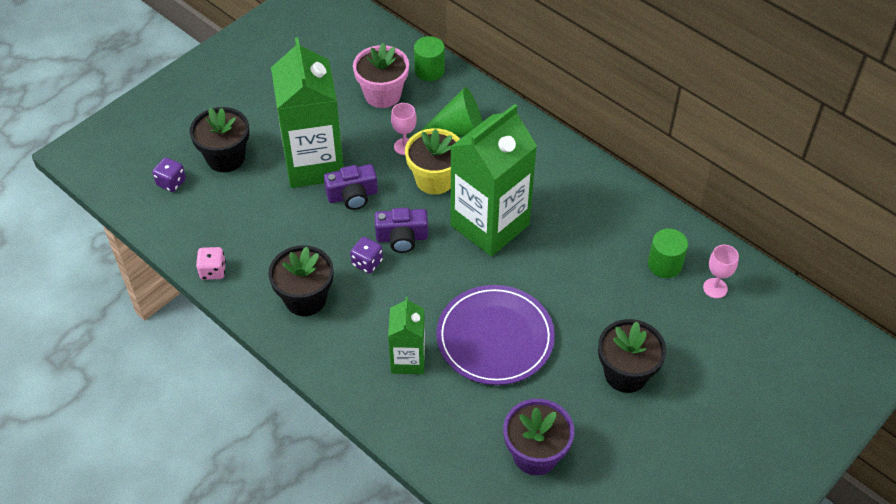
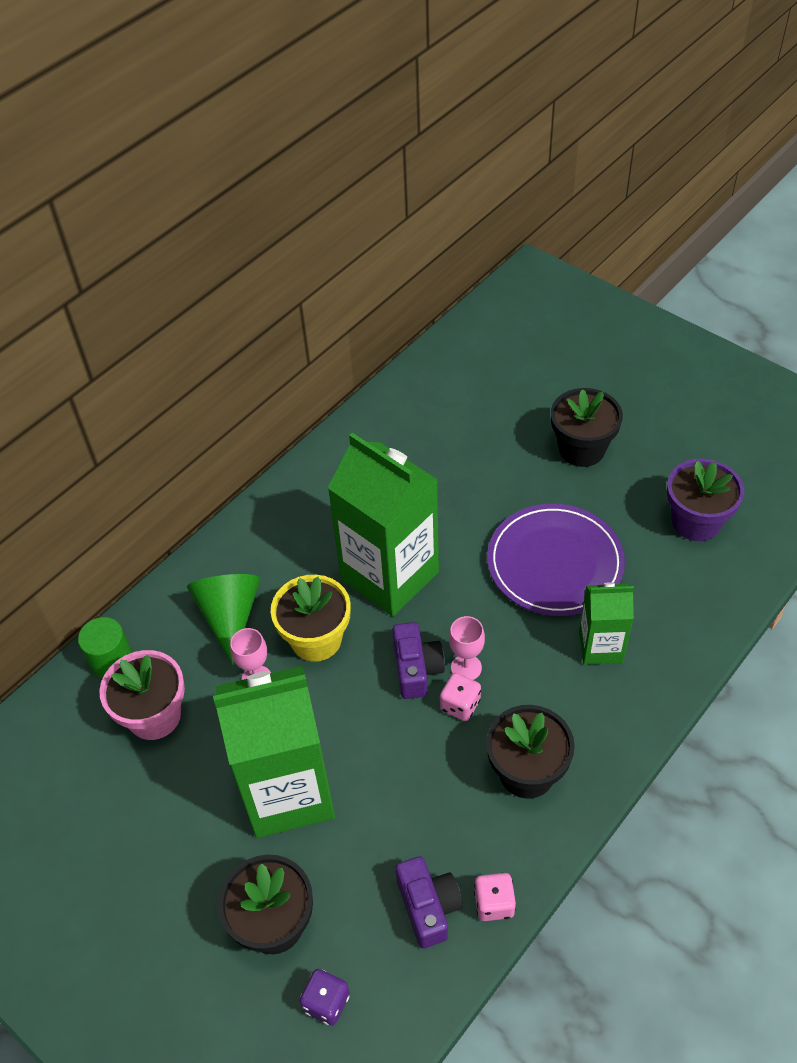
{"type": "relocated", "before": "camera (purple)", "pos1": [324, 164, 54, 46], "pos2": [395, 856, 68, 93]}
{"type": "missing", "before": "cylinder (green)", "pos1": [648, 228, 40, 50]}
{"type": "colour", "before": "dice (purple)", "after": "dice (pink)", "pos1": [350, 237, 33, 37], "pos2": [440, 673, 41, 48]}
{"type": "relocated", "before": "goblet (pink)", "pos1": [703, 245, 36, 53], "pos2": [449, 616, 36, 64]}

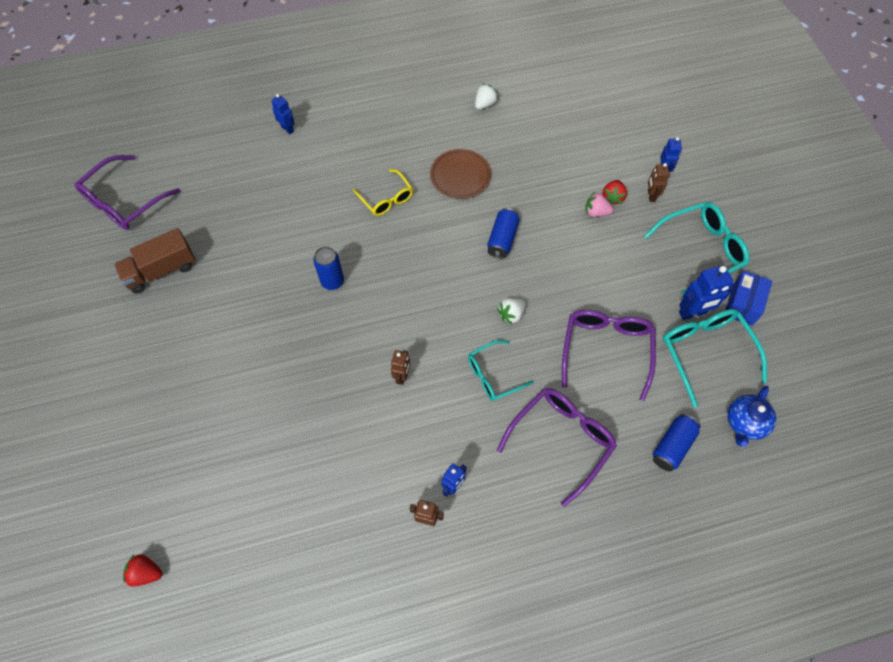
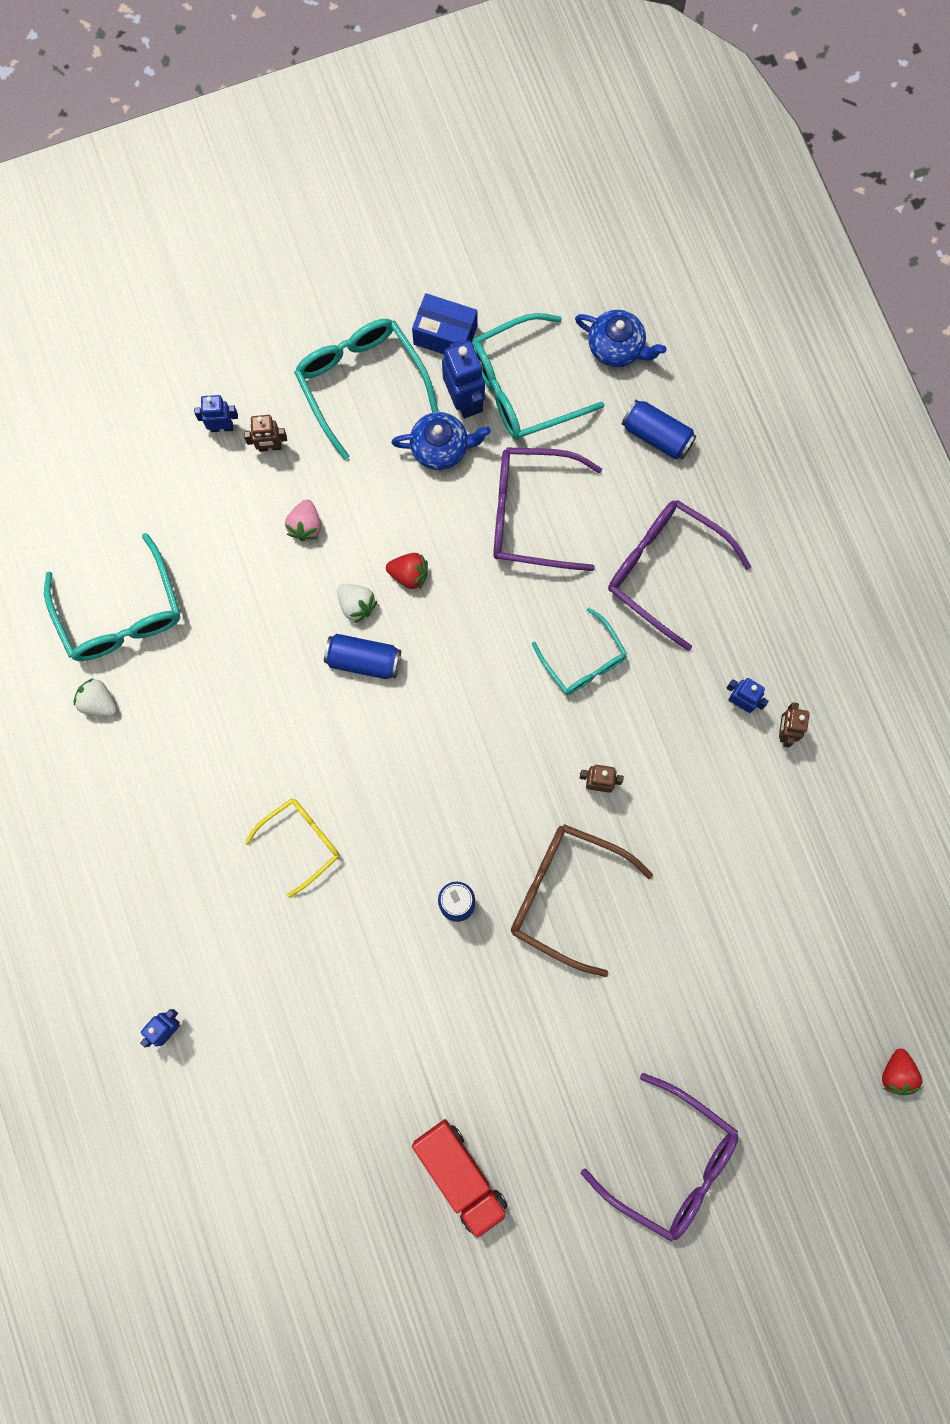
{"type": "missing", "before": "plate (brown)", "pos1": [430, 149, 61, 50]}
{"type": "relocated", "before": "glasses (purple)", "pos1": [74, 155, 107, 75], "pos2": [581, 1073, 157, 169]}
{"type": "relocated", "before": "strawberry (red)", "pos1": [603, 180, 24, 25], "pos2": [386, 553, 42, 37]}
{"type": "colour", "before": "truck (brown)", "after": "truck (red)", "pos1": [114, 228, 82, 66], "pos2": [412, 1119, 96, 120]}
{"type": "relocated", "before": "strawberry (white)", "pos1": [497, 298, 29, 27], "pos2": [337, 584, 40, 39]}
{"type": "appeared", "after": "teapot (blue)", "pos2": [391, 412, 100, 58]}
{"type": "appeared", "after": "glasses (turquoise)", "pos2": [44, 533, 136, 128]}
{"type": "appeared", "after": "glasses (brown)", "pos2": [511, 824, 142, 153]}

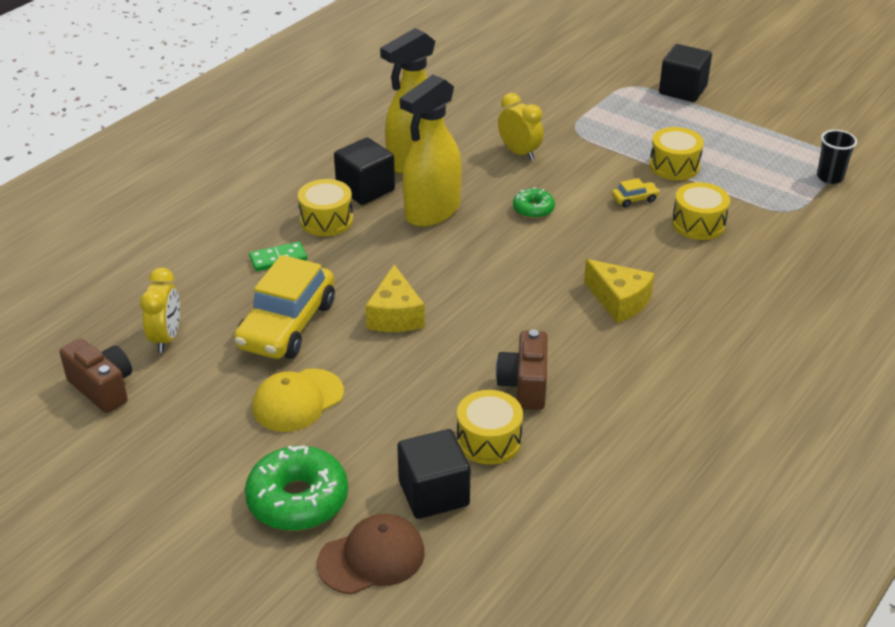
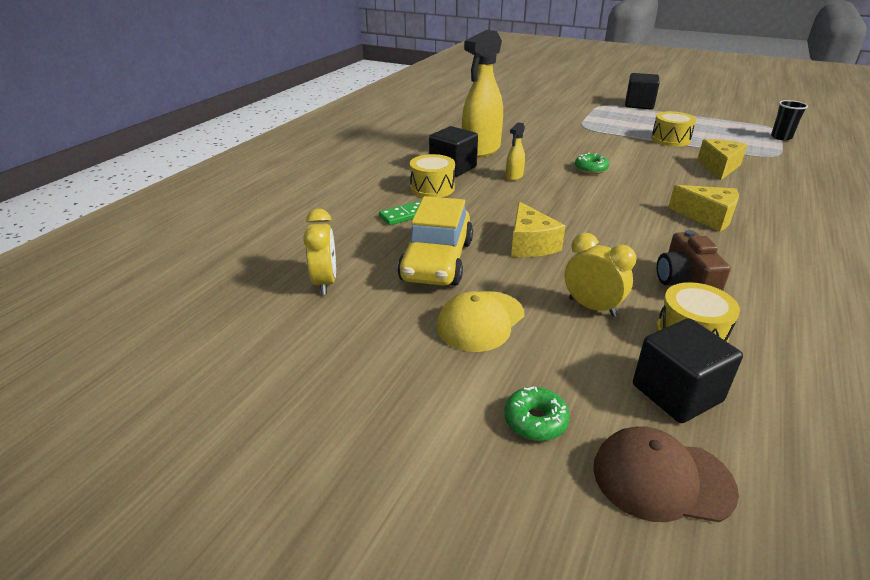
{"type": "size", "before": "spray bottle (yellow)", "pos1": [400, 75, 62, 152], "pos2": [506, 122, 19, 59], "scale": 0.44}
{"type": "relocated", "before": "clock (yellow)", "pos1": [498, 93, 45, 67], "pos2": [565, 233, 72, 84]}
{"type": "missing", "before": "car (yellow)", "pos1": [612, 178, 48, 30]}
{"type": "exchanged", "before": "drum (yellow)", "after": "cheese (yellow)", "pos1": [672, 182, 58, 58], "pos2": [697, 139, 50, 41]}
{"type": "missing", "before": "camera (brown)", "pos1": [60, 338, 72, 75]}
{"type": "size", "before": "donut (green)", "pos1": [245, 445, 103, 86], "pos2": [504, 386, 66, 55], "scale": 0.54}
{"type": "spun", "before": "cap (brown)", "pos1": [317, 514, 108, 81], "pos2": [593, 426, 146, 97], "turn": -135}

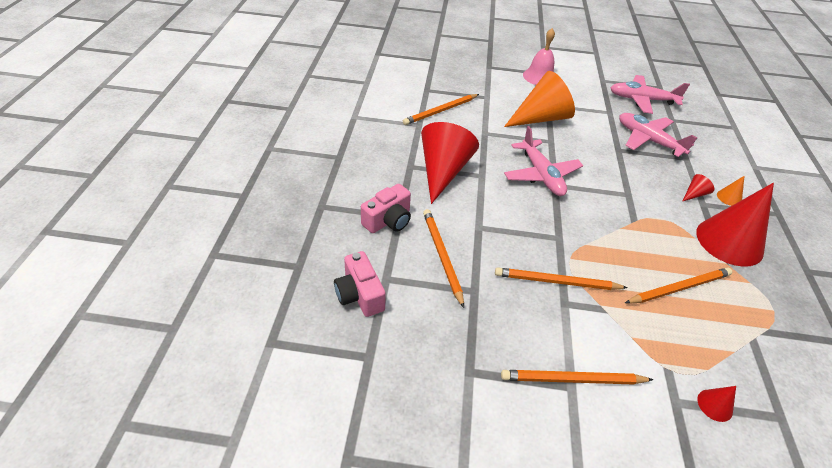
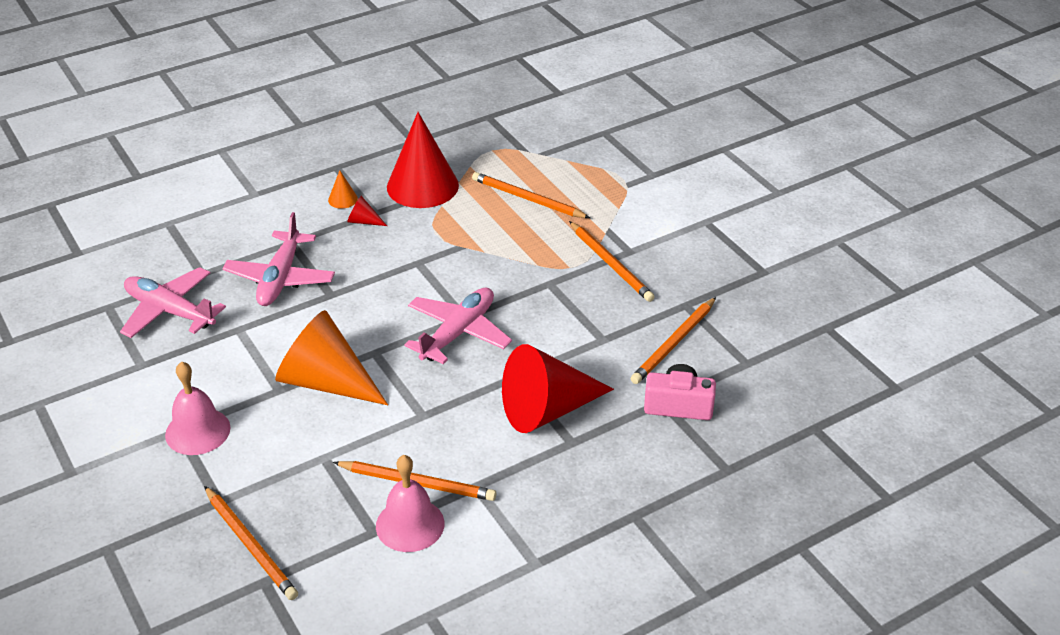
{"type": "spun", "before": "plane (pink)", "pos1": [611, 75, 79, 39], "pos2": [120, 267, 106, 71], "turn": 150}
{"type": "missing", "before": "camera (pink)", "pos1": [334, 251, 52, 66]}
{"type": "relocated", "before": "pencil (orange)", "pos1": [501, 370, 152, 15], "pos2": [204, 486, 94, 114]}
{"type": "missing", "before": "cone (red)", "pos1": [697, 386, 39, 36]}
{"type": "appeared", "after": "bell (pink)", "pos2": [376, 455, 68, 97]}

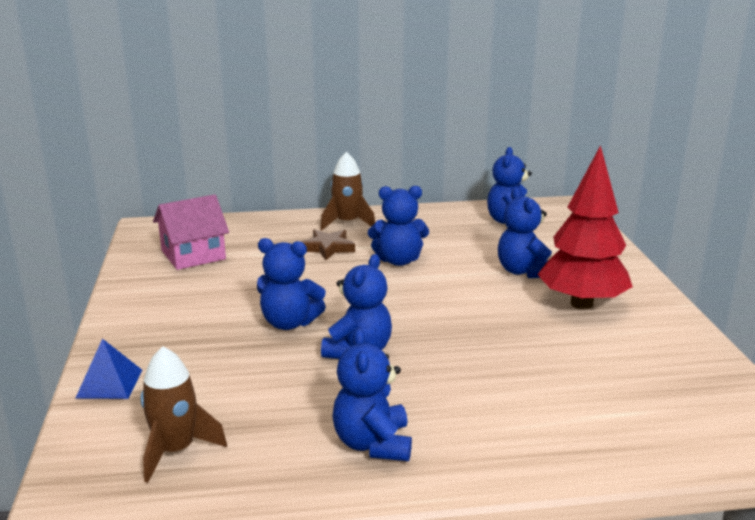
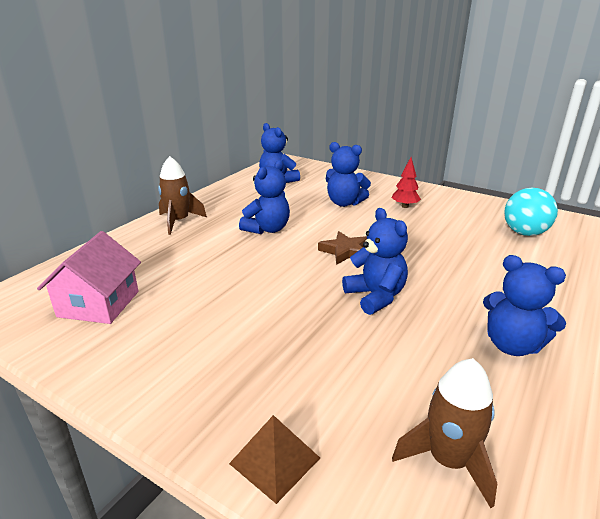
{"type": "size", "before": "tree (red)", "pos1": [537, 145, 96, 164], "pos2": [392, 157, 29, 51], "scale": 0.45}
{"type": "relocated", "before": "star (brown)", "pos1": [301, 229, 54, 31], "pos2": [318, 231, 49, 34]}
{"type": "missing", "before": "teddy bear (blue)", "pos1": [257, 238, 69, 92]}
{"type": "colour", "before": "pyramid (blue)", "after": "pyramid (brown)", "pos1": [75, 339, 67, 60], "pos2": [229, 415, 91, 89]}
{"type": "appeared", "after": "ball (turquoise)", "pos2": [504, 188, 54, 48]}

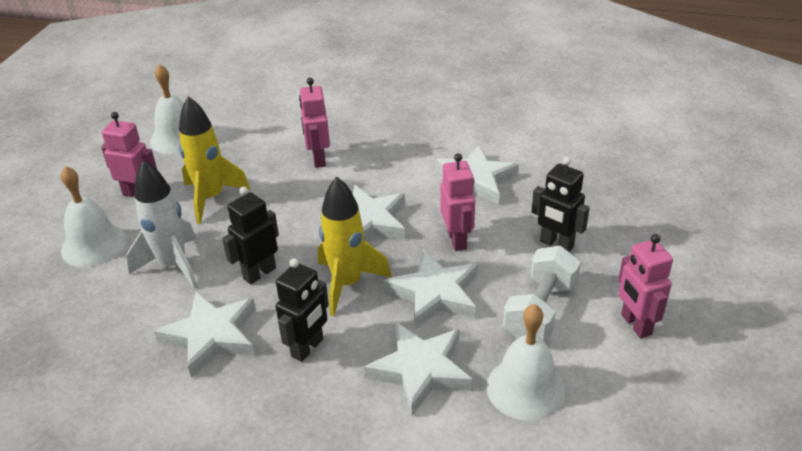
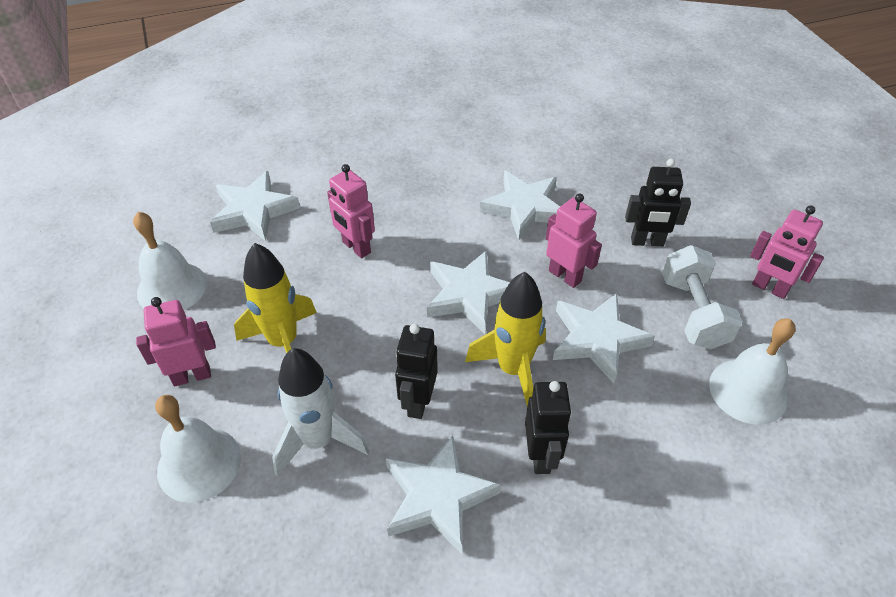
{"type": "relocated", "before": "star (white)", "pos1": [364, 322, 109, 94], "pos2": [210, 171, 90, 70]}

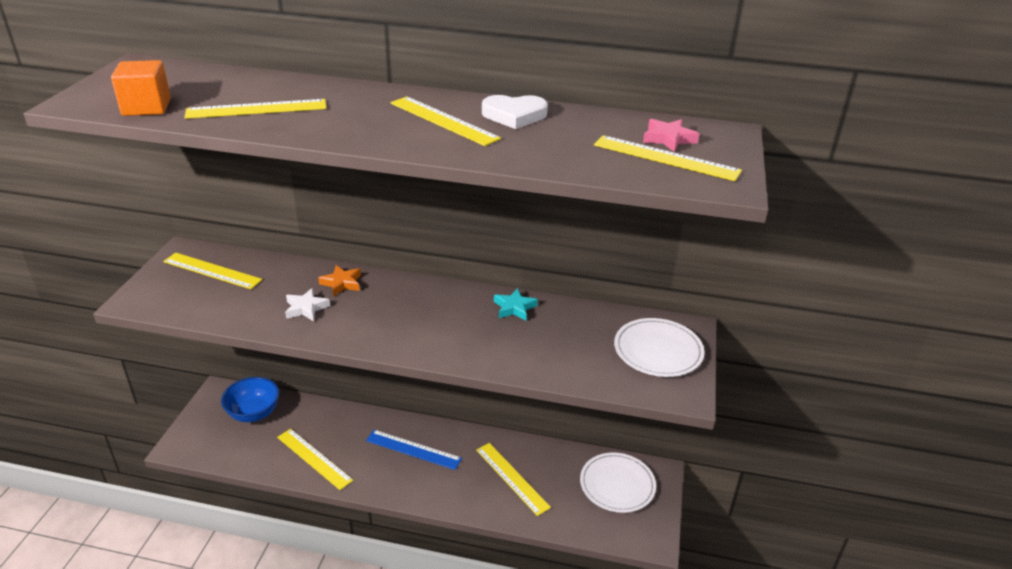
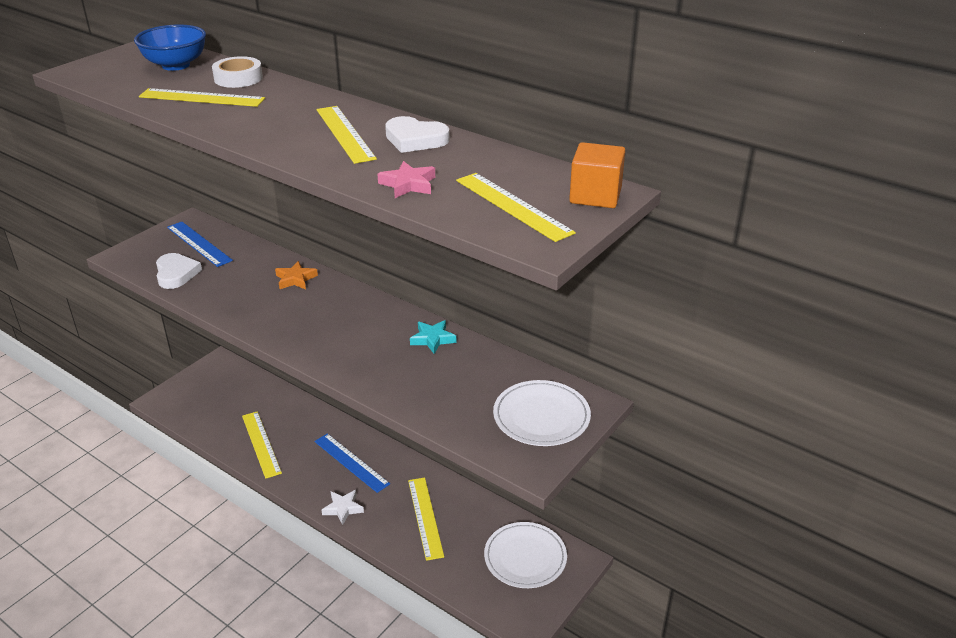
{"type": "relocated", "before": "cube (orange)", "pos1": [111, 60, 60, 56], "pos2": [569, 142, 56, 66]}
{"type": "relocated", "before": "star (pink)", "pos1": [643, 119, 56, 33], "pos2": [378, 161, 57, 37]}
{"type": "colour", "before": "ruler (yellow)", "after": "ruler (blue)", "pos1": [163, 253, 99, 36], "pos2": [167, 222, 66, 45]}
{"type": "relocated", "before": "star (white)", "pos1": [285, 288, 45, 33], "pos2": [322, 490, 42, 35]}
{"type": "relocated", "before": "bowl (blue)", "pos1": [221, 377, 58, 45], "pos2": [134, 24, 72, 47]}
{"type": "appeared", "after": "tape (white)", "pos2": [212, 56, 51, 32]}
{"type": "appeared", "after": "heart (white)", "pos2": [156, 253, 46, 36]}

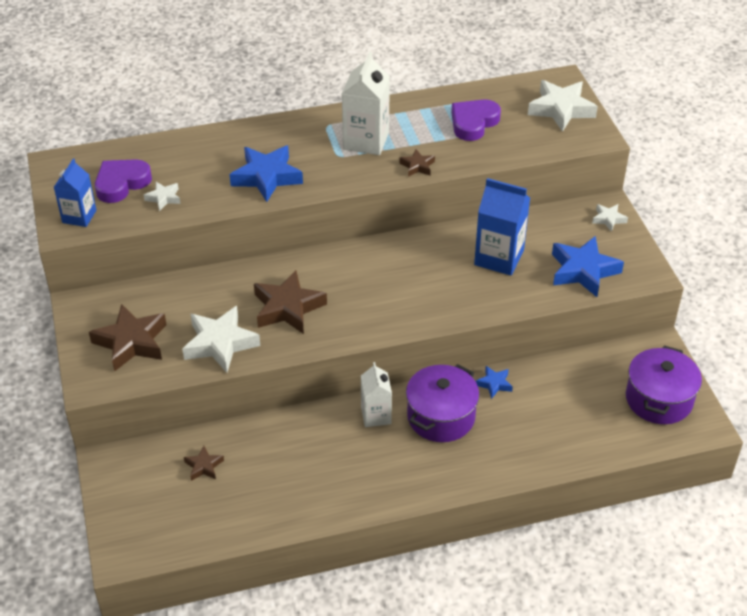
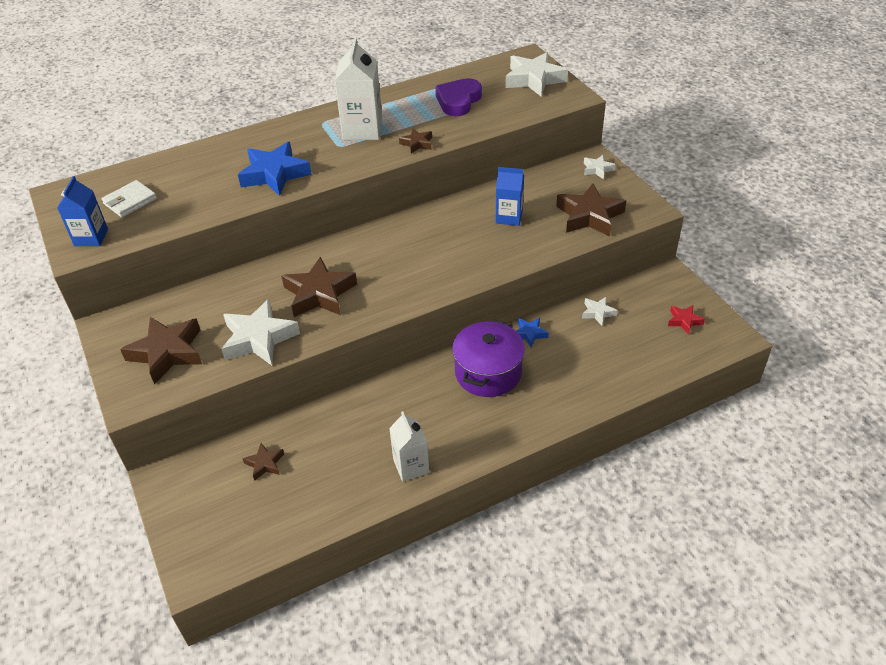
{"type": "exchanged", "before": "heart (purple)", "after": "wallet (white)", "pos1": [95, 159, 57, 44], "pos2": [101, 180, 56, 37]}
{"type": "size", "before": "carton (blue)", "pos1": [474, 178, 56, 98], "pos2": [496, 167, 28, 59], "scale": 0.64}
{"type": "relocated", "before": "star (white)", "pos1": [144, 182, 37, 29], "pos2": [582, 296, 36, 30]}
{"type": "colour", "before": "star (blue)", "after": "star (brown)", "pos1": [552, 236, 72, 61], "pos2": [556, 183, 70, 54]}
{"type": "exchanged", "before": "pot (purple)", "after": "star (red)", "pos1": [626, 346, 76, 78], "pos2": [668, 305, 37, 30]}
{"type": "relocated", "before": "carton (white)", "pos1": [361, 362, 31, 65], "pos2": [389, 411, 40, 71]}

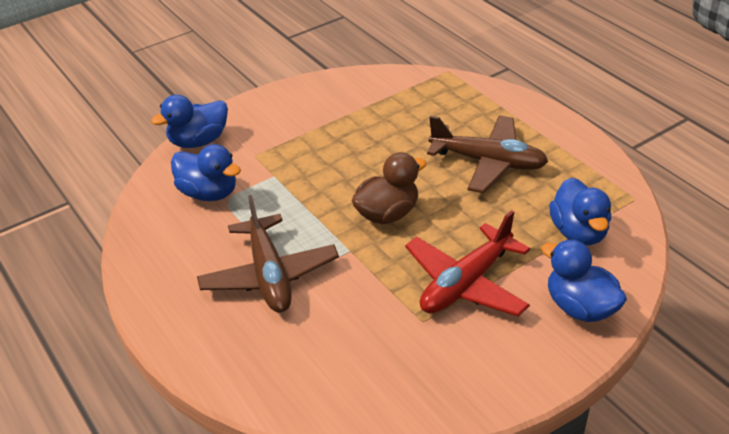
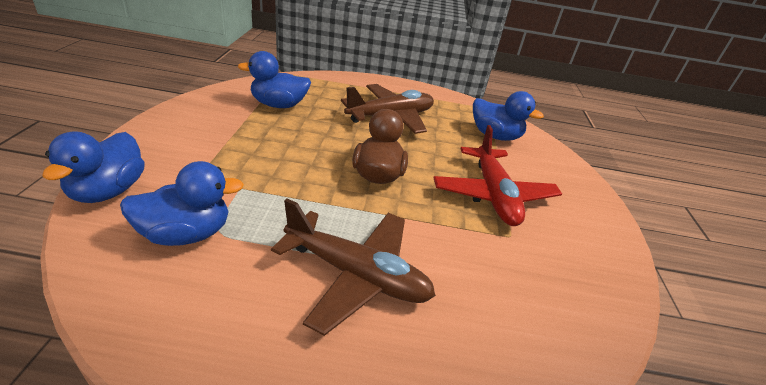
{"type": "relocated", "before": "duck (blue)", "pos1": [541, 240, 86, 82], "pos2": [238, 51, 73, 57]}

